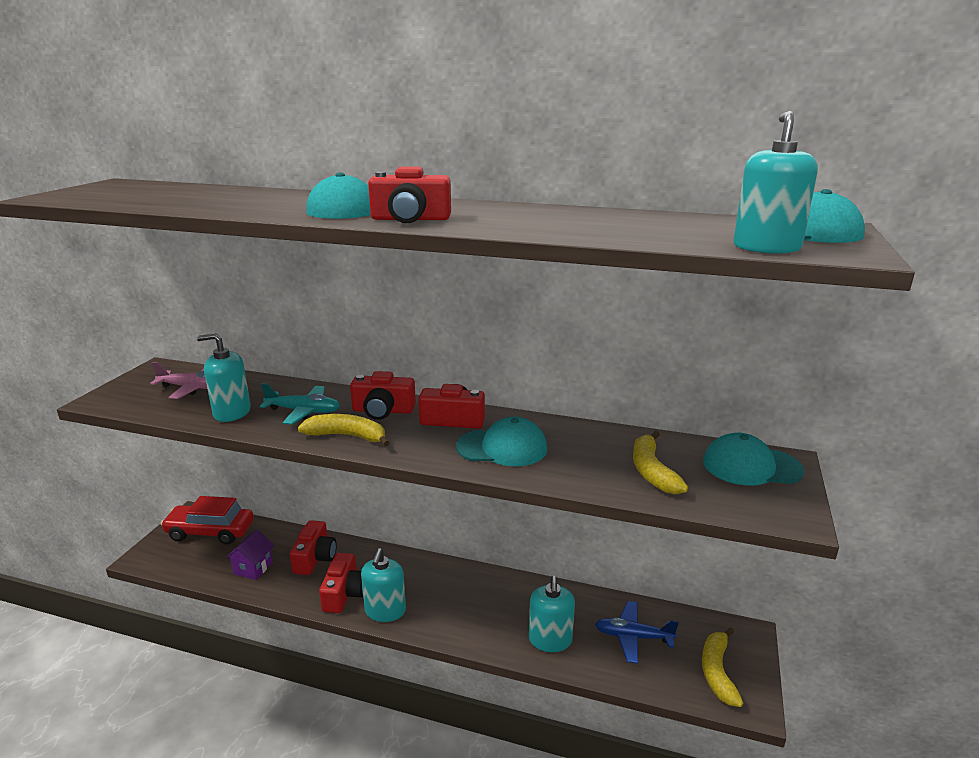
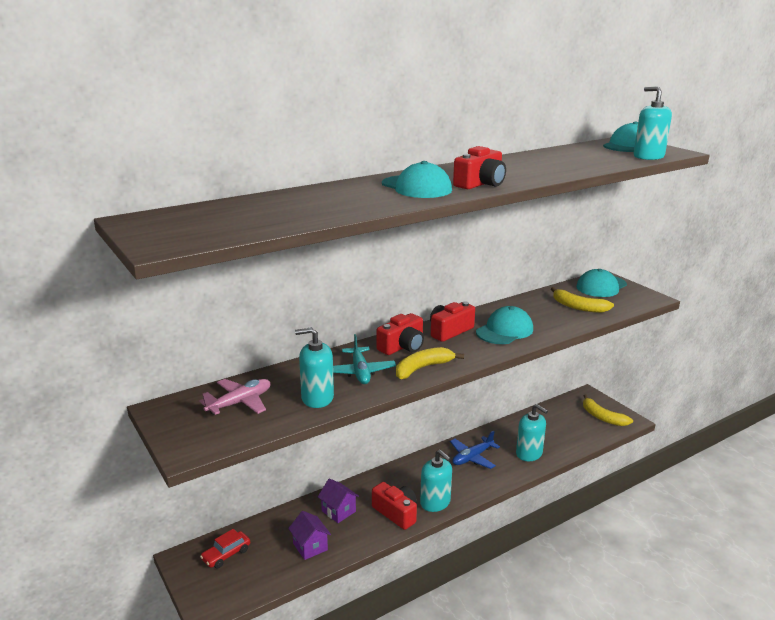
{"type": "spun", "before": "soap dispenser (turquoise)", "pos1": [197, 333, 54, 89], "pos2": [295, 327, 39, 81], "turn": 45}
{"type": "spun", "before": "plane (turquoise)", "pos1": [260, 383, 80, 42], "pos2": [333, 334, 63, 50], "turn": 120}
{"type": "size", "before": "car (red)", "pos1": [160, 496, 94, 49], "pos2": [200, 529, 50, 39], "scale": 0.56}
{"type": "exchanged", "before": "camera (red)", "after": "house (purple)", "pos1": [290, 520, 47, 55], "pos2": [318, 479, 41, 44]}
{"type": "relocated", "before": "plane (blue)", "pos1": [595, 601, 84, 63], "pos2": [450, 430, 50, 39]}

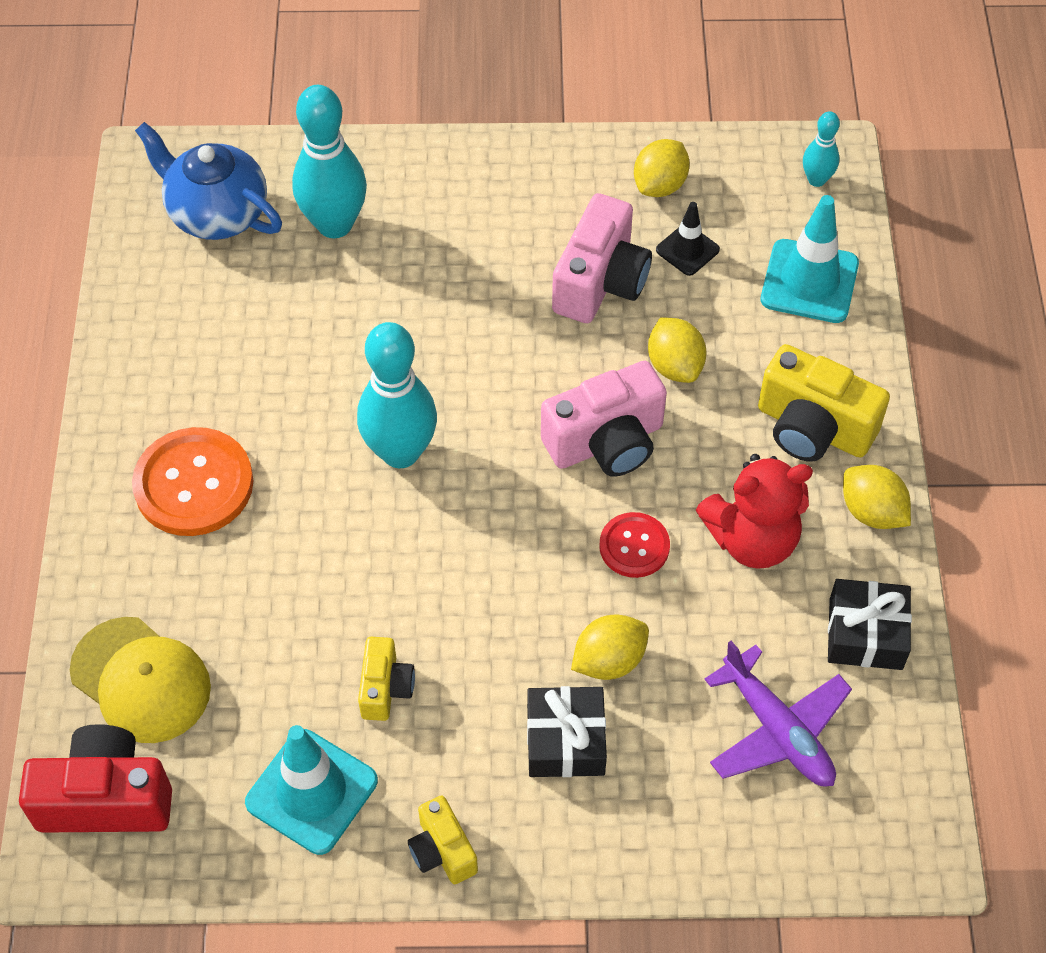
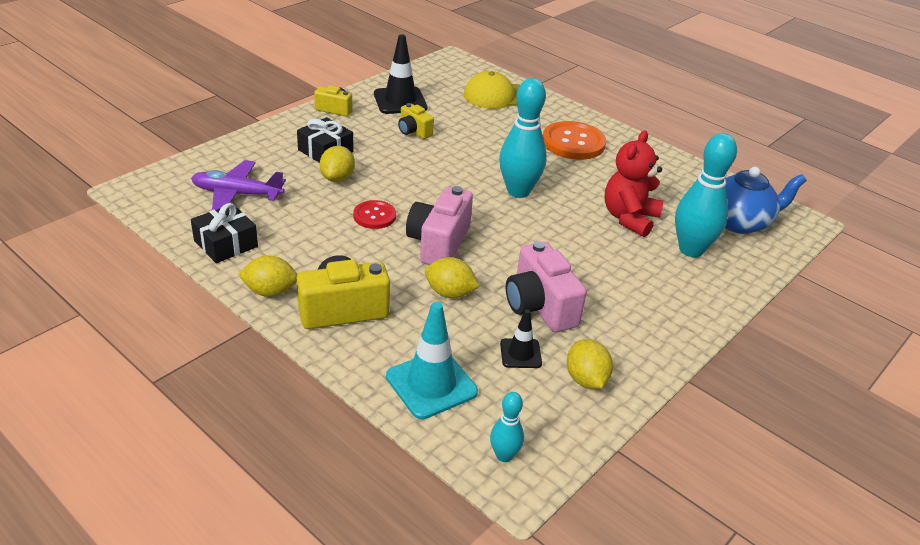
{"type": "relocated", "before": "teddy bear (red)", "pos1": [696, 454, 117, 115], "pos2": [604, 131, 59, 106]}
{"type": "missing", "before": "camera (red)", "pos1": [19, 724, 153, 109]}
{"type": "colour", "before": "traffic cone (turquoise)", "after": "traffic cone (black)", "pos1": [245, 725, 133, 130], "pos2": [374, 35, 53, 79]}

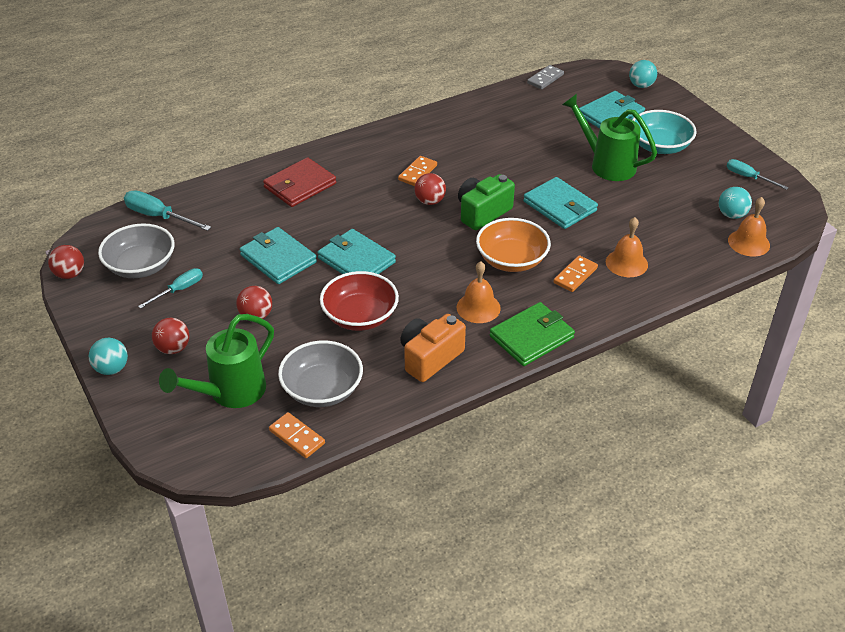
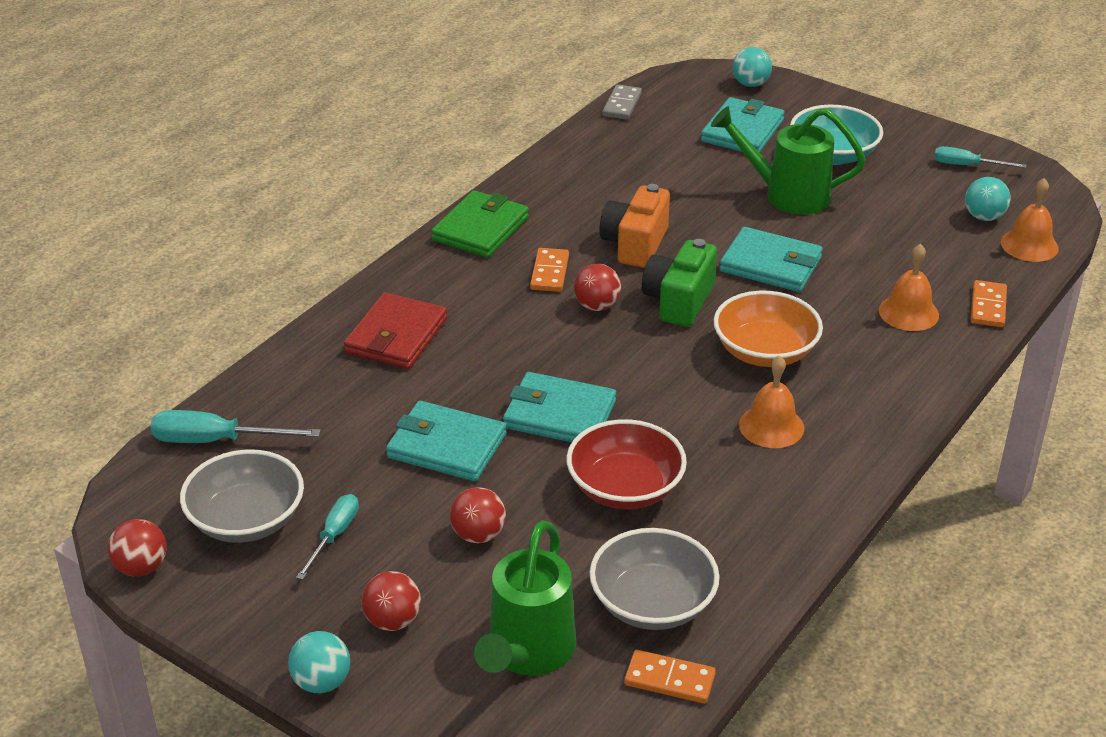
{"type": "relocated", "before": "domino (orange)", "pos1": [553, 255, 45, 37], "pos2": [971, 280, 36, 47]}
{"type": "relocated", "before": "wallet (green)", "pos1": [489, 302, 86, 64], "pos2": [431, 190, 98, 68]}
{"type": "relocated", "before": "camera (orange)", "pos1": [400, 314, 66, 68], "pos2": [599, 184, 71, 84]}

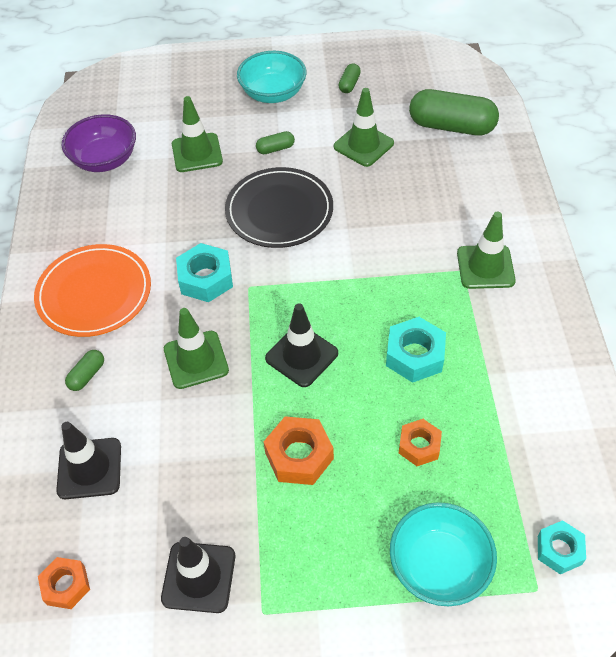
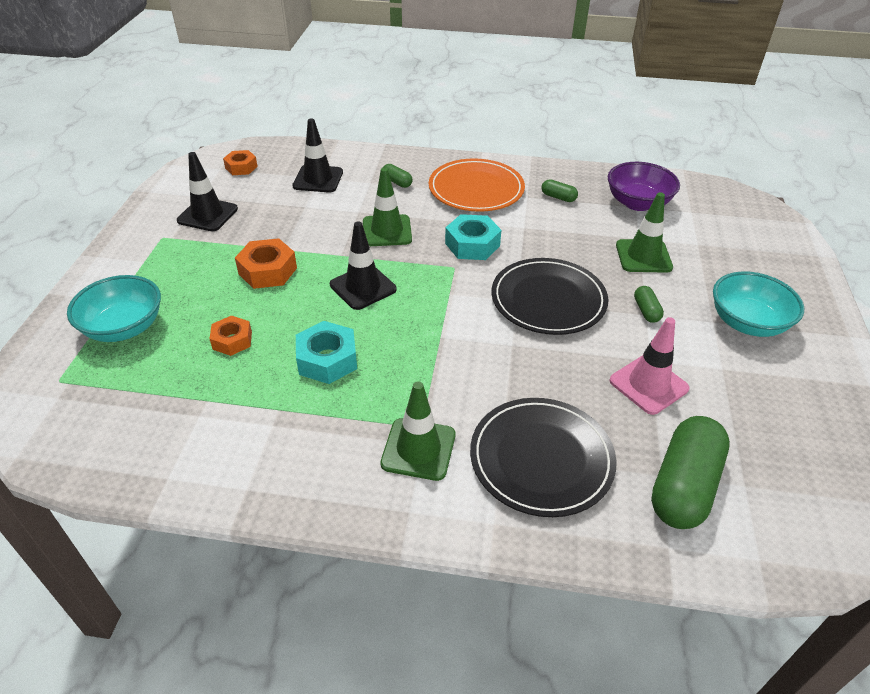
{"type": "relocated", "before": "capsule (green)", "pos1": [338, 63, 23, 30], "pos2": [542, 179, 36, 23]}
{"type": "colour", "before": "traffic cone (green)", "after": "traffic cone (pink)", "pos1": [334, 88, 60, 79], "pos2": [609, 317, 80, 98]}
{"type": "missing", "before": "nut (turquoise)", "pos1": [538, 520, 48, 54]}
{"type": "appeared", "after": "plate (black)", "pos2": [470, 398, 147, 119]}

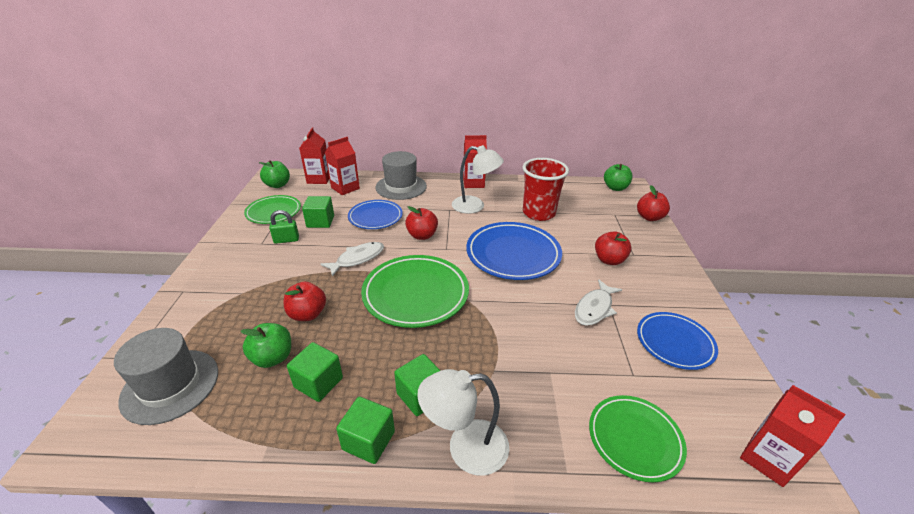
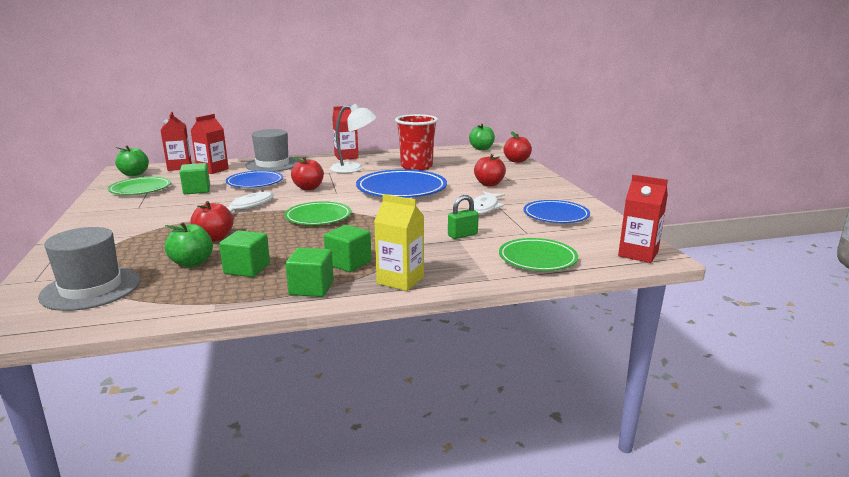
{"type": "relocated", "before": "padlock (green)", "pos1": [269, 210, 30, 34], "pos2": [448, 195, 31, 44]}
{"type": "size", "before": "plate (green)", "pos1": [361, 255, 108, 73], "pos2": [285, 201, 66, 24], "scale": 0.64}
{"type": "exchanged", "before": "lamp (white)", "after": "carton (yellow)", "pos1": [417, 369, 92, 107], "pos2": [374, 194, 50, 97]}

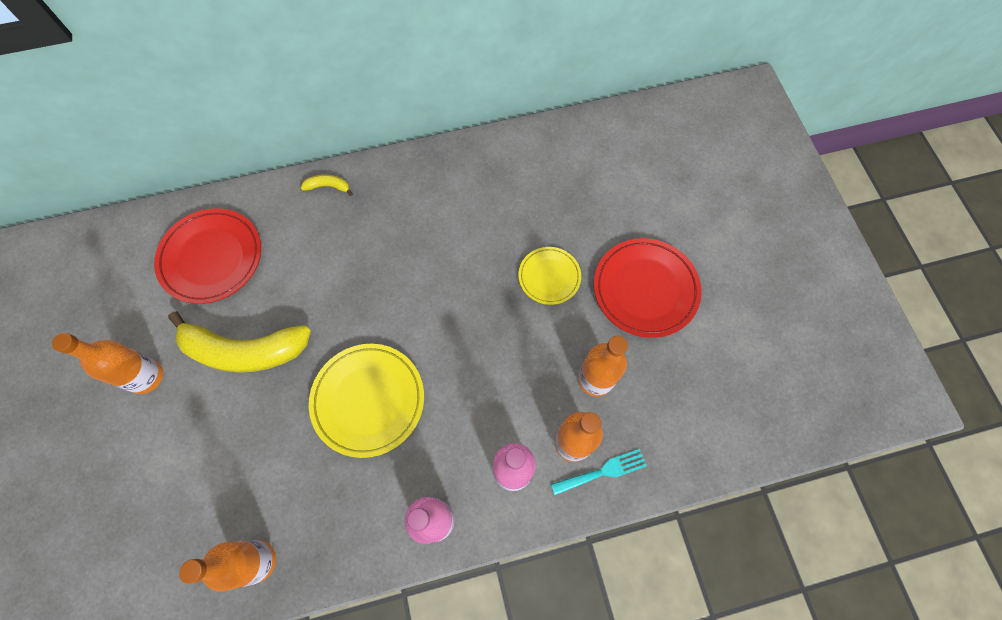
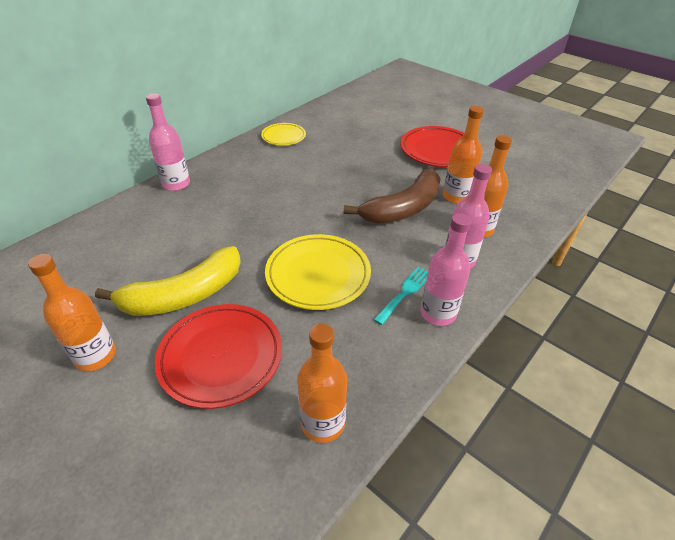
{"type": "exchanged", "before": "banana (yellow)", "after": "bottle (pink)", "pos1": [301, 174, 52, 22], "pos2": [146, 93, 44, 98]}
{"type": "relocated", "before": "plate (red)", "pos1": [154, 208, 107, 96], "pos2": [155, 304, 127, 105]}
{"type": "relocated", "before": "plate (yellow)", "pos1": [518, 247, 63, 58], "pos2": [261, 123, 45, 23]}
{"type": "relocated", "before": "fork (turquoise)", "pos1": [551, 449, 96, 46], "pos2": [374, 267, 54, 58]}
{"type": "appeared", "after": "banana (brown)", "pos2": [344, 169, 97, 54]}

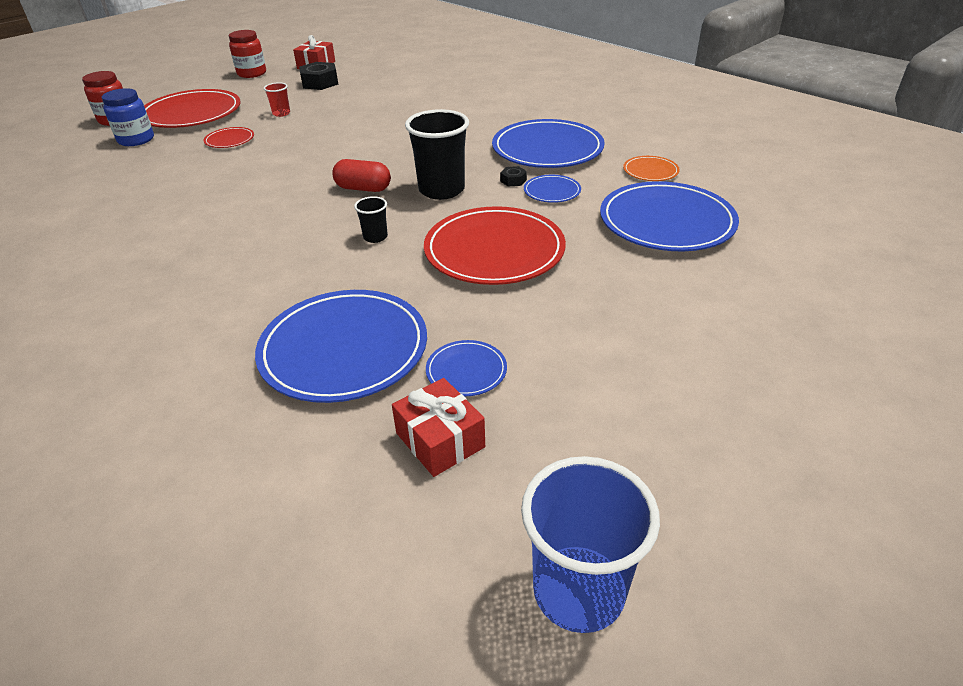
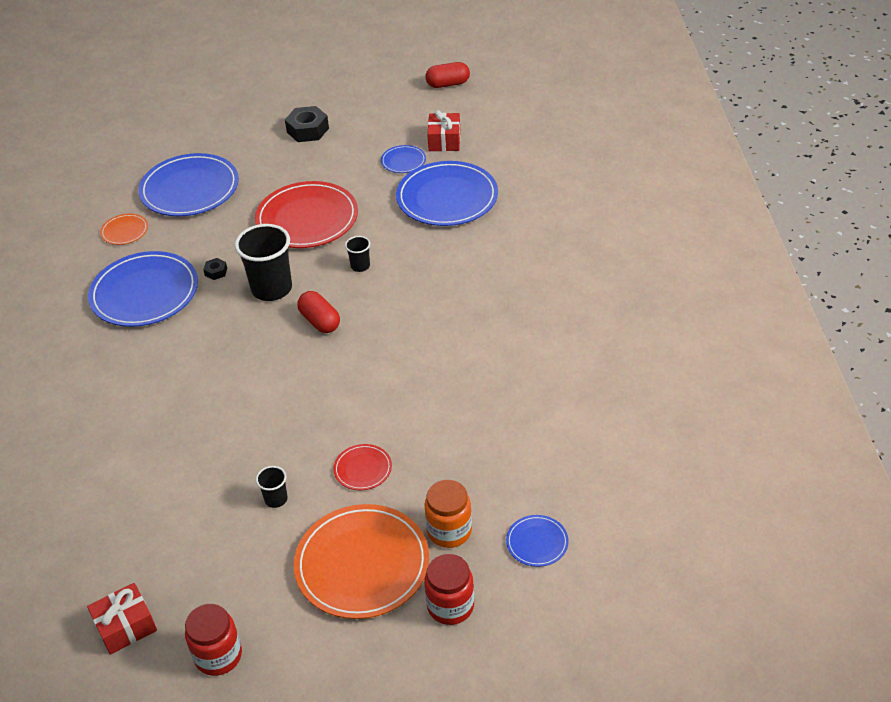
{"type": "relocated", "before": "nut (black)", "pos1": [299, 62, 39, 28], "pos2": [285, 106, 44, 36]}
{"type": "colour", "before": "cup (red)", "after": "cup (black)", "pos1": [264, 82, 26, 35], "pos2": [256, 466, 32, 42]}
{"type": "colour", "before": "jar (blue)", "after": "jar (orange)", "pos1": [102, 88, 52, 58], "pos2": [424, 480, 48, 68]}
{"type": "colour", "before": "plate (red)", "after": "plate (orange)", "pos1": [144, 89, 96, 39], "pos2": [294, 504, 135, 115]}
{"type": "relocated", "before": "plate (blue)", "pos1": [524, 175, 57, 28], "pos2": [506, 515, 63, 52]}
{"type": "exchanged", "before": "cup (blue)", "after": "capsule (red)", "pos1": [521, 456, 139, 177], "pos2": [425, 62, 45, 26]}

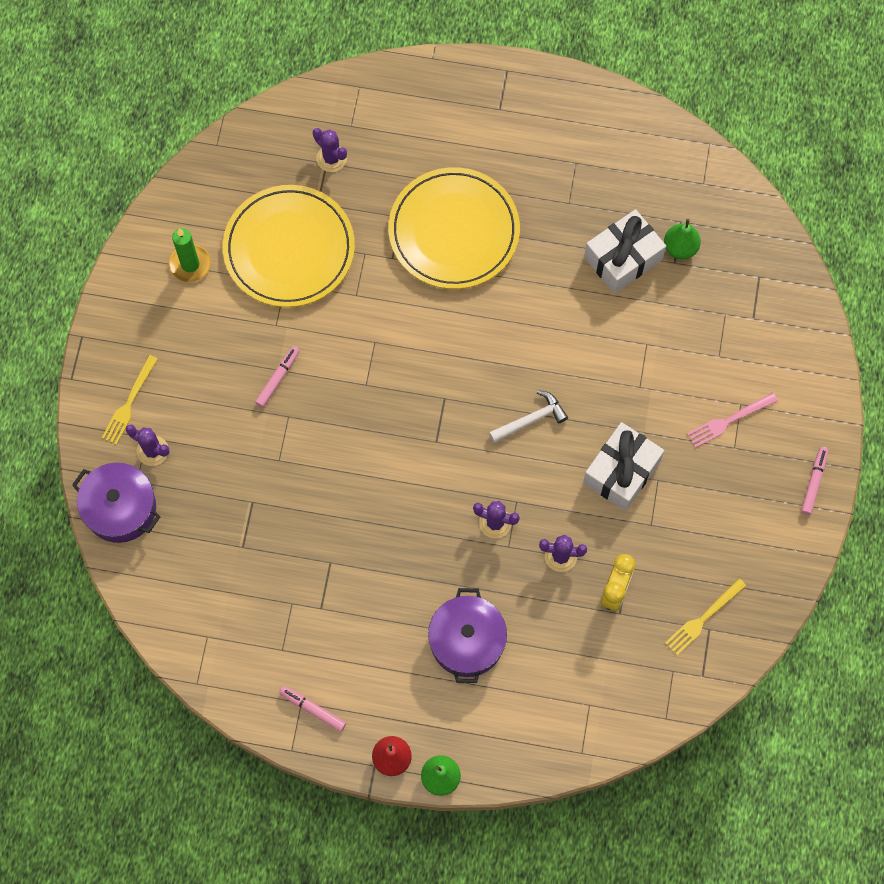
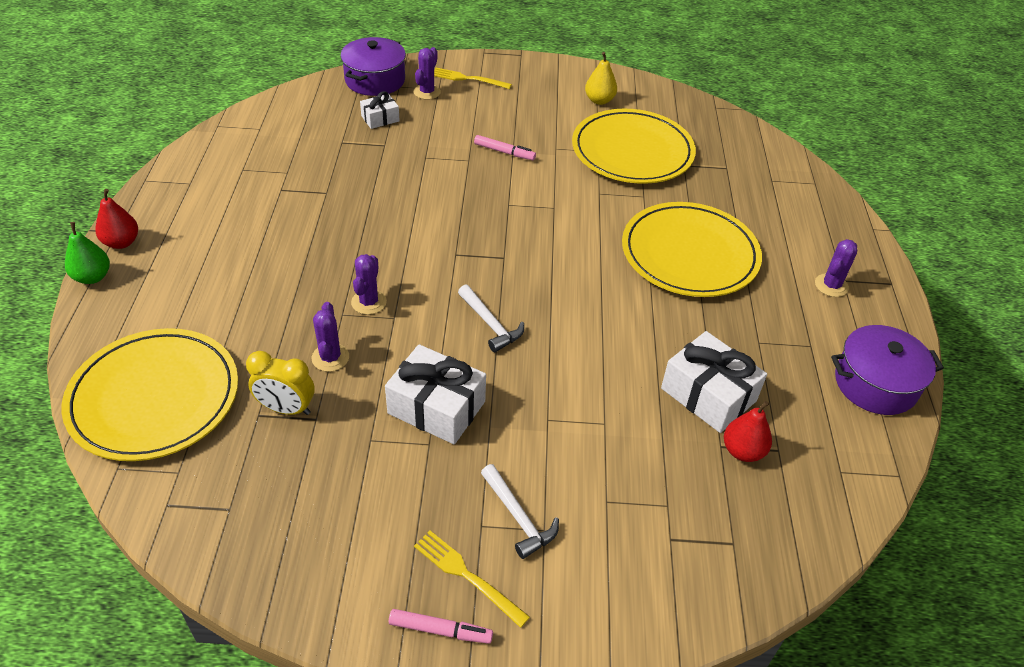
{"type": "relocated", "before": "cactus (purple)", "pos1": [313, 128, 34, 44], "pos2": [815, 239, 42, 58]}
{"type": "colour", "before": "pear (green)", "after": "pear (red)", "pos1": [664, 219, 37, 40], "pos2": [724, 401, 48, 61]}
{"type": "exchanged", "before": "candle (green)", "after": "pear (yellow)", "pos1": [169, 228, 42, 54], "pos2": [585, 52, 32, 53]}
{"type": "exchanged", "before": "fork (pink)", "after": "hammer (white)", "pos1": [687, 392, 91, 56], "pos2": [481, 464, 78, 95]}
{"type": "relocated", "before": "fork (yellow)", "pos1": [665, 578, 81, 77], "pos2": [414, 531, 116, 97]}
{"type": "relocated", "before": "pot (purple)", "pos1": [428, 588, 79, 95], "pos2": [831, 325, 113, 90]}
{"type": "missing", "before": "marker (pink)", "pos1": [279, 686, 67, 46]}
{"type": "appeared", "after": "gift (white)", "pos2": [360, 91, 40, 38]}
{"type": "appeared", "after": "plate (yellow)", "pos2": [61, 328, 177, 133]}

